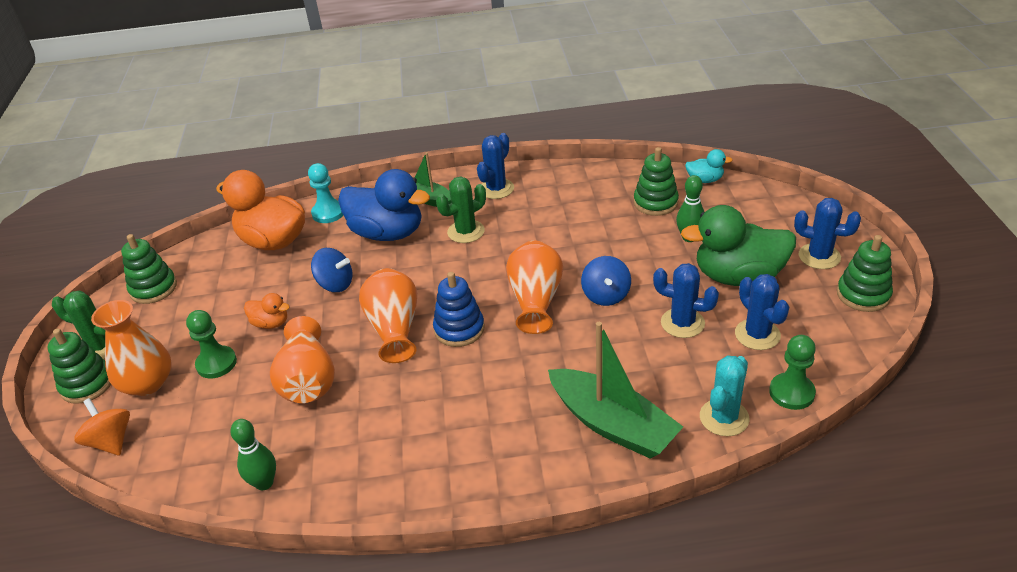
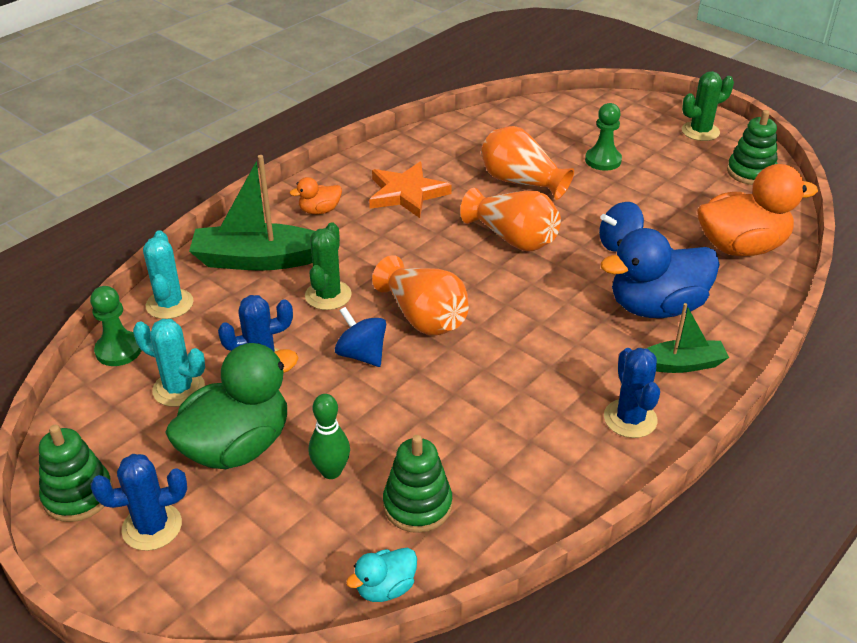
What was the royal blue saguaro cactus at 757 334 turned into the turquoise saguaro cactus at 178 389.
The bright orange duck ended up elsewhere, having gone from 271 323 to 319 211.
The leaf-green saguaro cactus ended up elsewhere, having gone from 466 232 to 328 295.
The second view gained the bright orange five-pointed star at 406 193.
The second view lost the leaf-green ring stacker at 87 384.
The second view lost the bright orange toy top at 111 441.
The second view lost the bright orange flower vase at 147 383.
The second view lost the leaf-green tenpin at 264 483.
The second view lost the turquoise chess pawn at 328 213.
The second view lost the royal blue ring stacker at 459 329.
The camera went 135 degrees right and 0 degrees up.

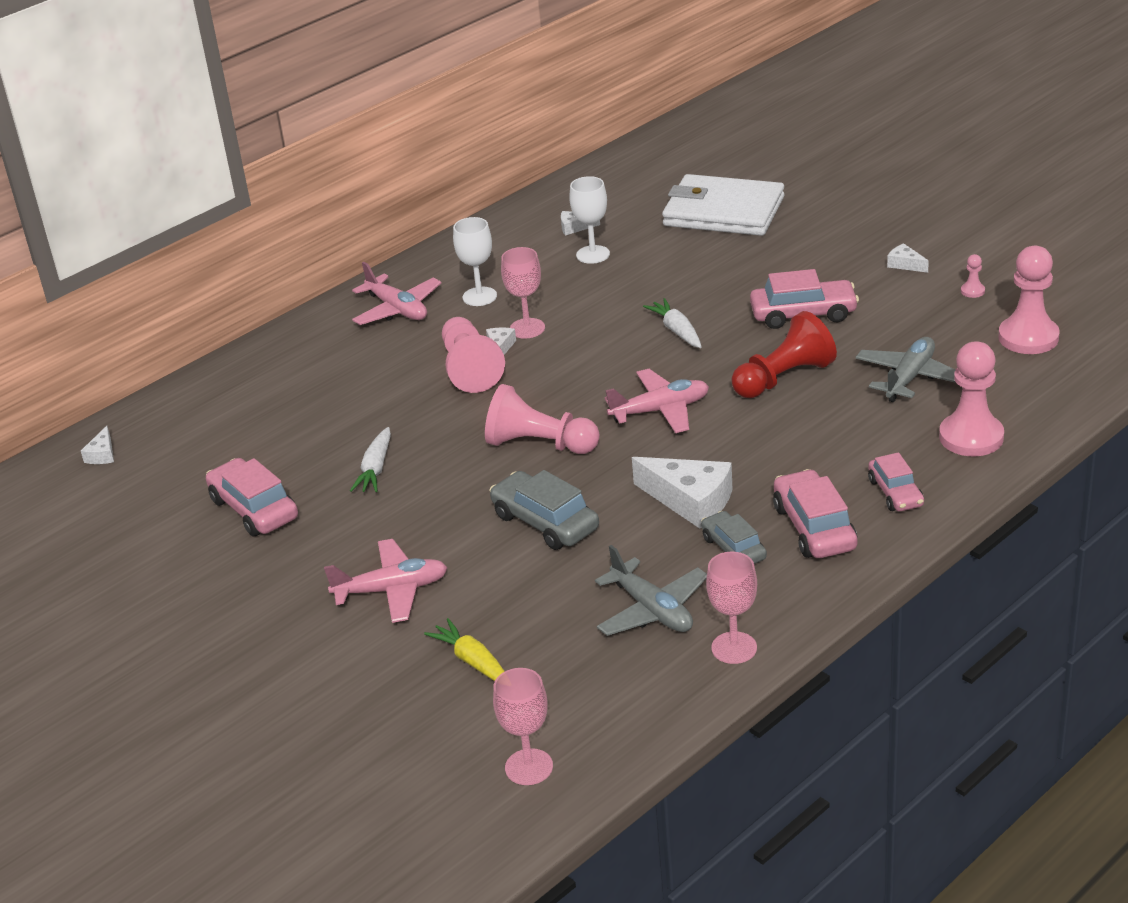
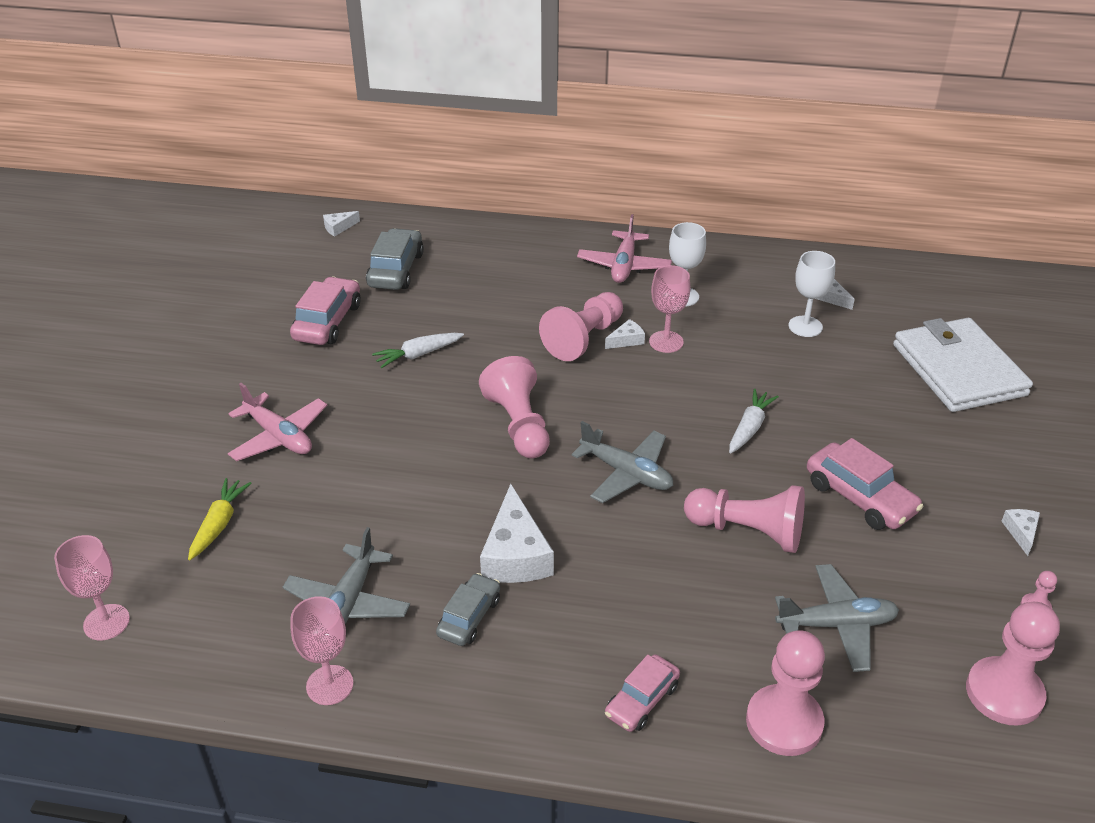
The ash-grey car ended up elsewhere, having gone from 545 522 to 396 270.
What was the rosy plane at 660 410 turned into the ash-grey plane at 626 473.
What was the crimson chess pawn at 784 378 turned into the rosy chess pawn at 748 531.
The second view lost the rosy car at 814 527.
The camera went 50 degrees right and 5 degrees up.

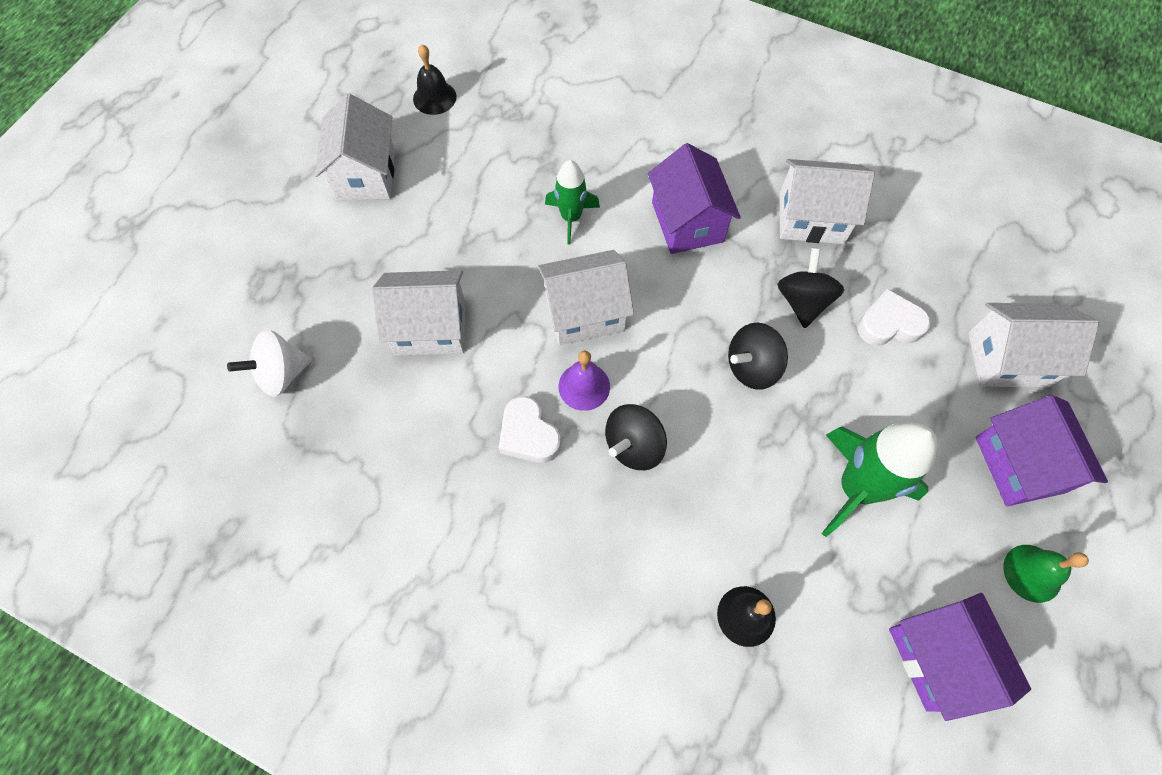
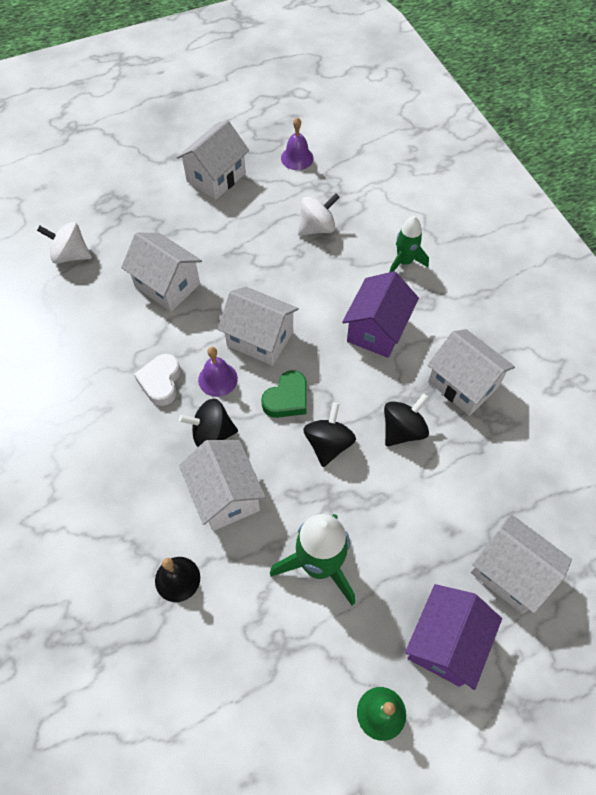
The second view gained the pure white cottage at 225 495.
The second view gained the leaf-green heart at 287 399.
What was the black school bell at 434 97 turned into the purple school bell at 297 158.
The second view gained the pure white toy top at 317 228.
The black toy top at 752 367 ended up facing another way, 90 degrees clockwise from before.
The leaf-green spaceship ended up elsewhere, having gone from 571 218 to 404 262.
The second view lost the pure white heart at 889 324.
The second view lost the purple cottage at 938 658.
The camera went 40 degrees right and 5 degrees down.

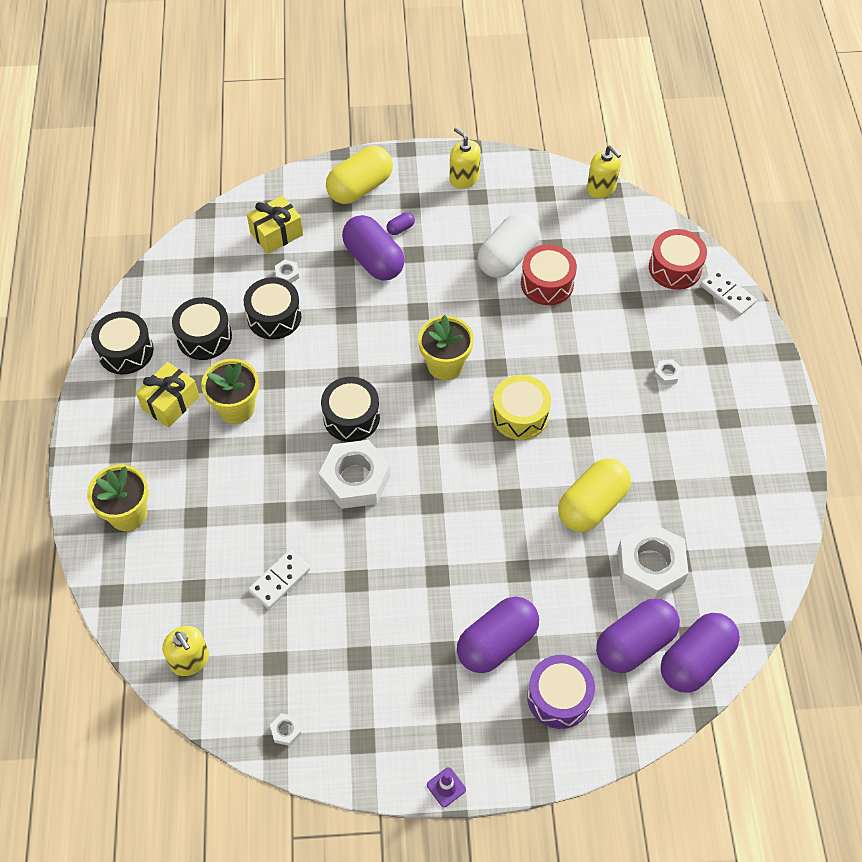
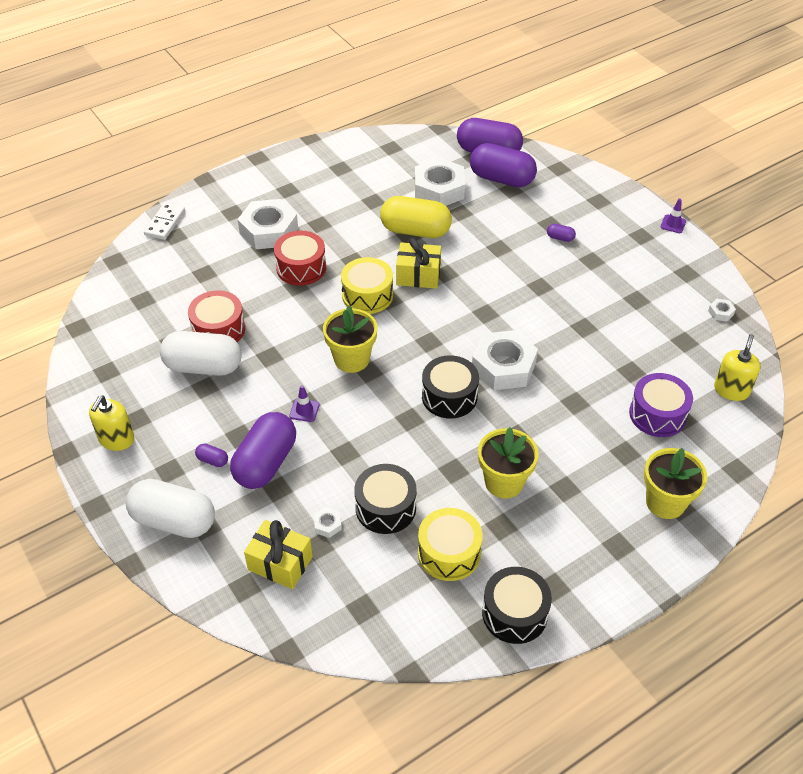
What was the yellow capsule at 360 187 turned into the pure white capsule at 174 521.
The size of the pure white nut at 667 374 changed by a factor of 2.48.
The crimson toy drum ended up elsewhere, having gone from 675 268 to 301 268.
The second view gained the purple safety cone at 304 410.
The yellow gift ended up elsewhere, having gone from 170 402 to 418 275.
What was the black toy drum at 204 337 turned into the yellow toy drum at 449 553.
The size of the purple capsule at 497 643 changed by a factor of 0.40.
The purple toy drum ended up elsewhere, having gone from 559 697 to 657 414.
The second view lost the pure white domino piece at 279 580.
The second view lost the yellow pump bottle at 601 188.
The camera went 120 degrees left and 10 degrees down.

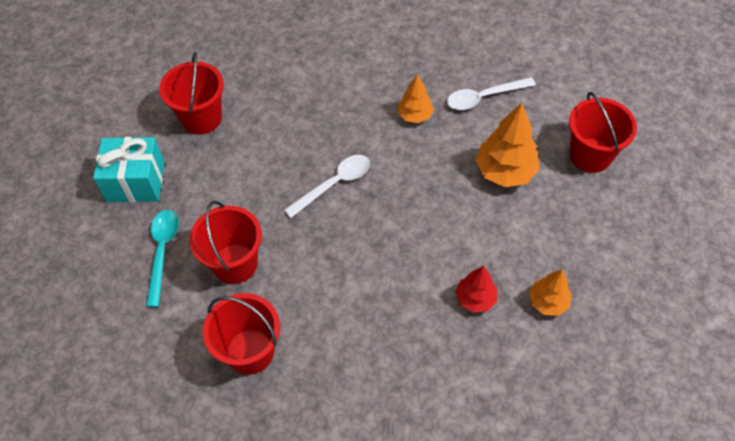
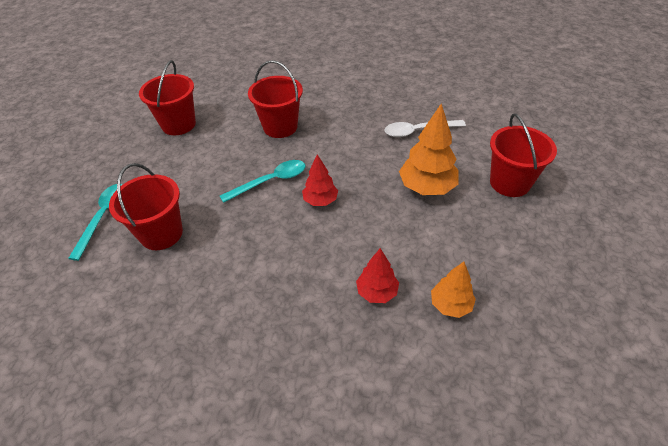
What was the pure white spoon at 334 184 turned into the turquoise spoon at 270 181.
The crimson sand bucket ended up elsewhere, having gone from 250 351 to 280 127.
The second view gained the crimson fir tree at 320 201.
The second view lost the turquoise gift at 136 182.
The second view lost the bright orange fir tree at 414 115.
The camera went 10 degrees right and 10 degrees down.

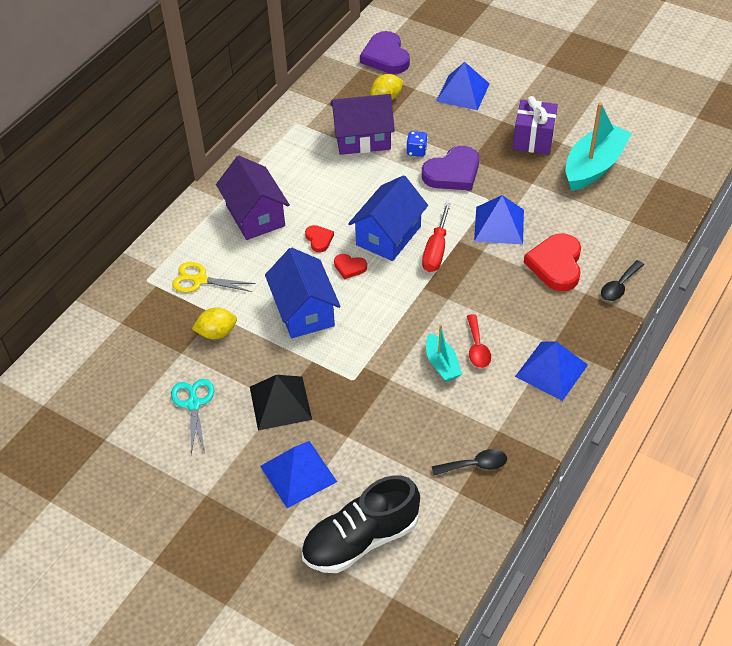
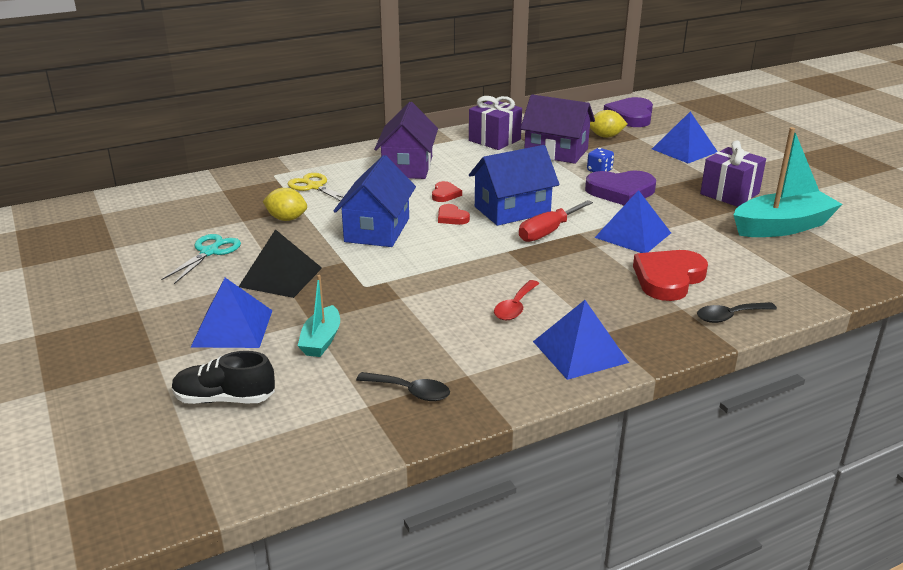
The size of the black sneaker at 361 539 changed by a factor of 0.63.
The turquoise sailboat ended up elsewhere, having gone from 442 364 to 321 340.
The second view gained the purple gift at 494 140.
The camera went 30 degrees right and 20 degrees down.

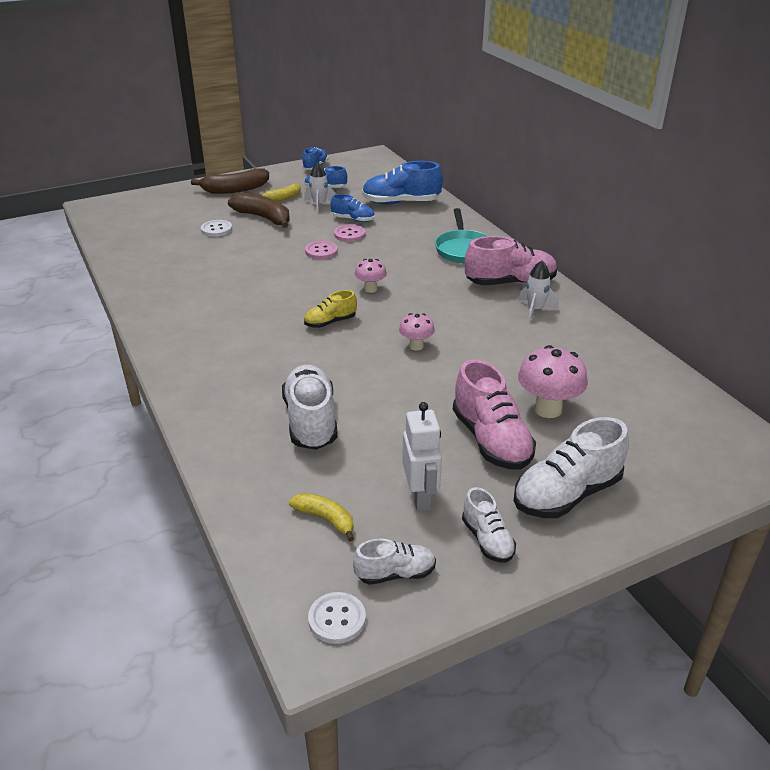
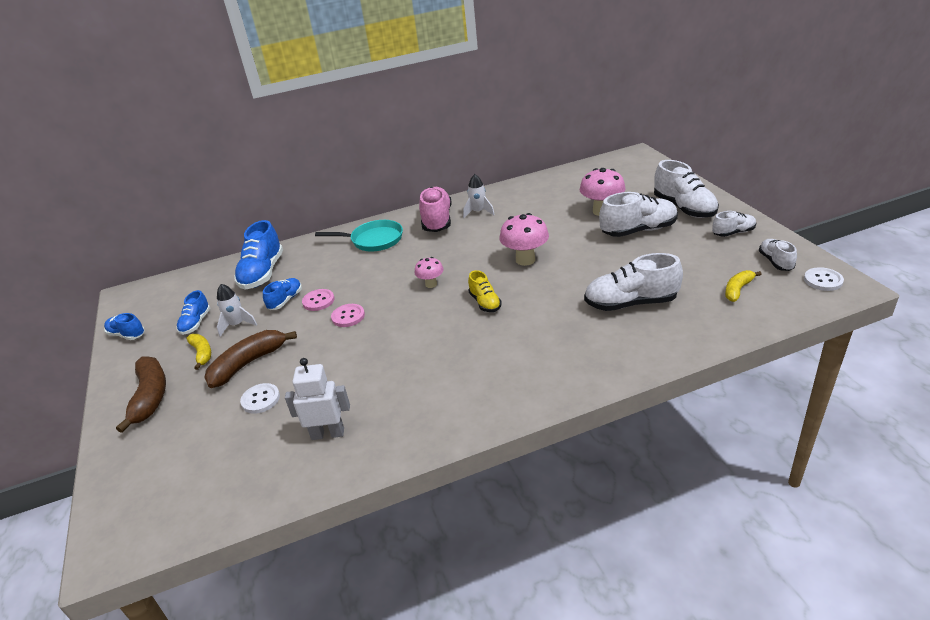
The pure white robot figure ended up elsewhere, having gone from 420 497 to 328 434.
The size of the rosy mushroom at 416 346 changed by a factor of 1.71.
What was the rosy sneaker at 491 440 turned into the pure white sneaker at 638 230.
The camera went 80 degrees left and 0 degrees up.

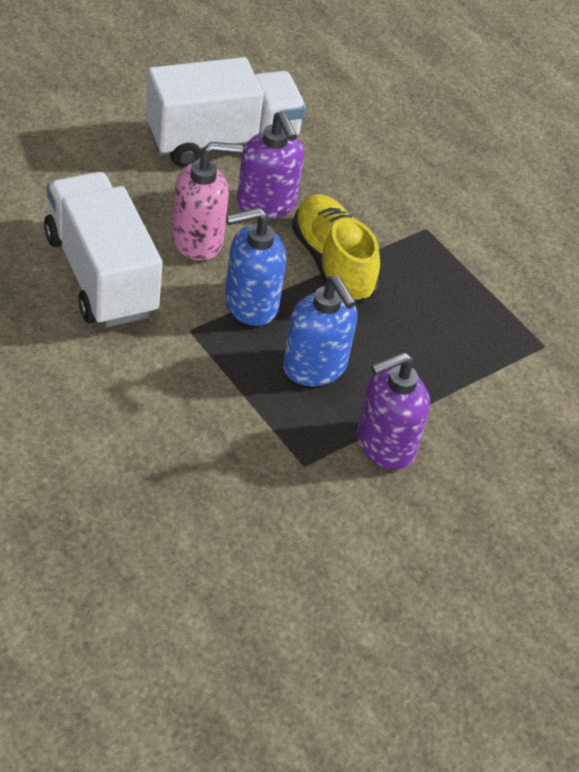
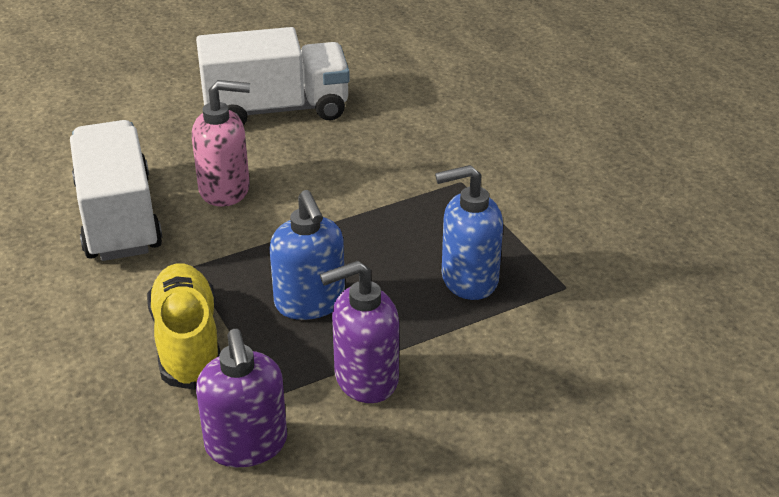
The yellow sneaker ended up elsewhere, having gone from 332 263 to 187 342.
The purple pump bottle ended up elsewhere, having gone from 266 205 to 246 445.
The royal blue pump bottle ended up elsewhere, having gone from 250 304 to 468 279.
The camera went 15 degrees right and 10 degrees down.

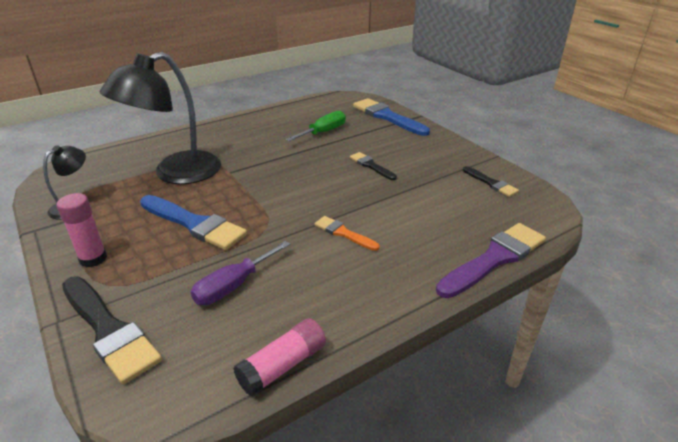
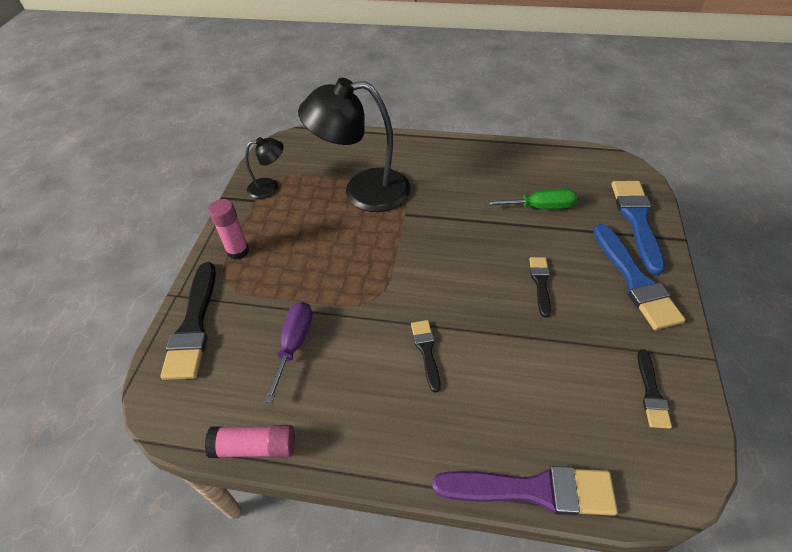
The purple screwdriver at 233 286 ended up facing another way, 105 degrees clockwise from before.
What was the bright orange paintbrush at 343 233 turned into the black paintbrush at 426 351.
The royal blue paintbrush ended up elsewhere, having gone from 194 224 to 635 280.
The camera went 45 degrees right and 15 degrees up.

